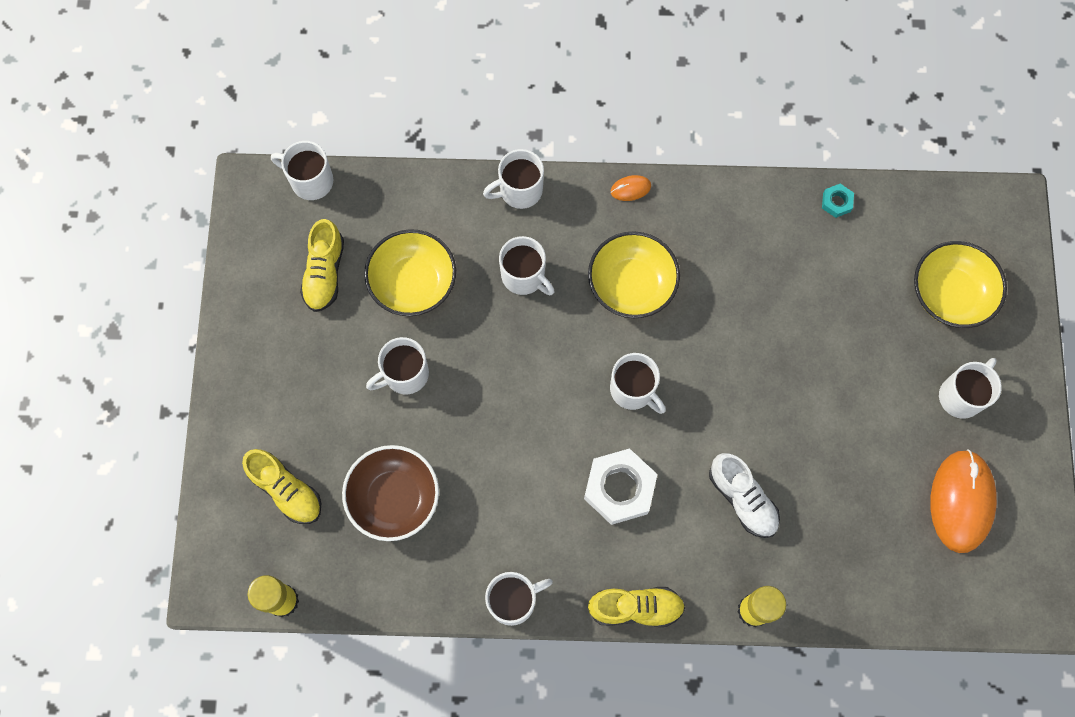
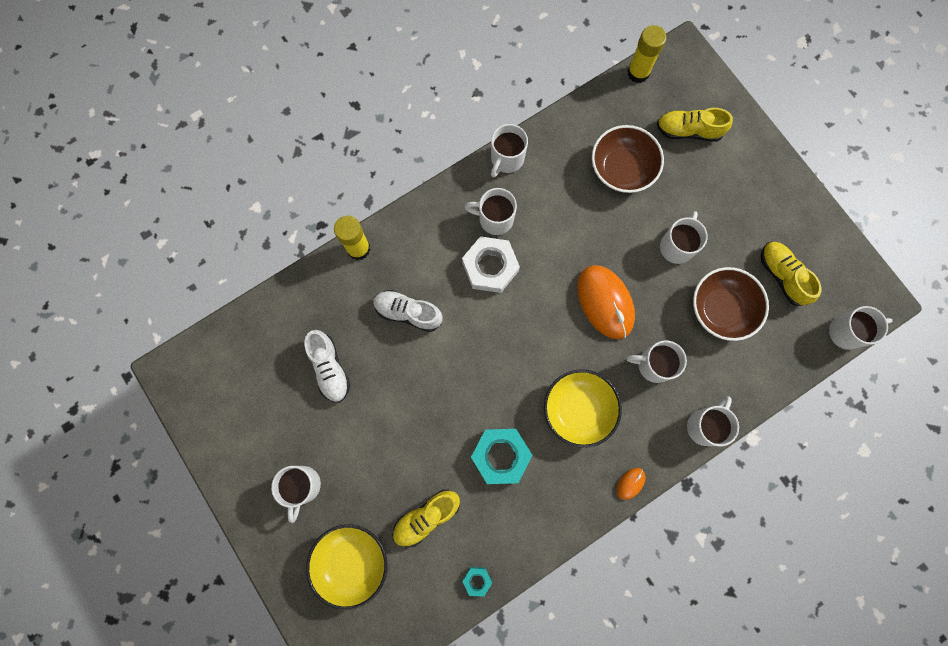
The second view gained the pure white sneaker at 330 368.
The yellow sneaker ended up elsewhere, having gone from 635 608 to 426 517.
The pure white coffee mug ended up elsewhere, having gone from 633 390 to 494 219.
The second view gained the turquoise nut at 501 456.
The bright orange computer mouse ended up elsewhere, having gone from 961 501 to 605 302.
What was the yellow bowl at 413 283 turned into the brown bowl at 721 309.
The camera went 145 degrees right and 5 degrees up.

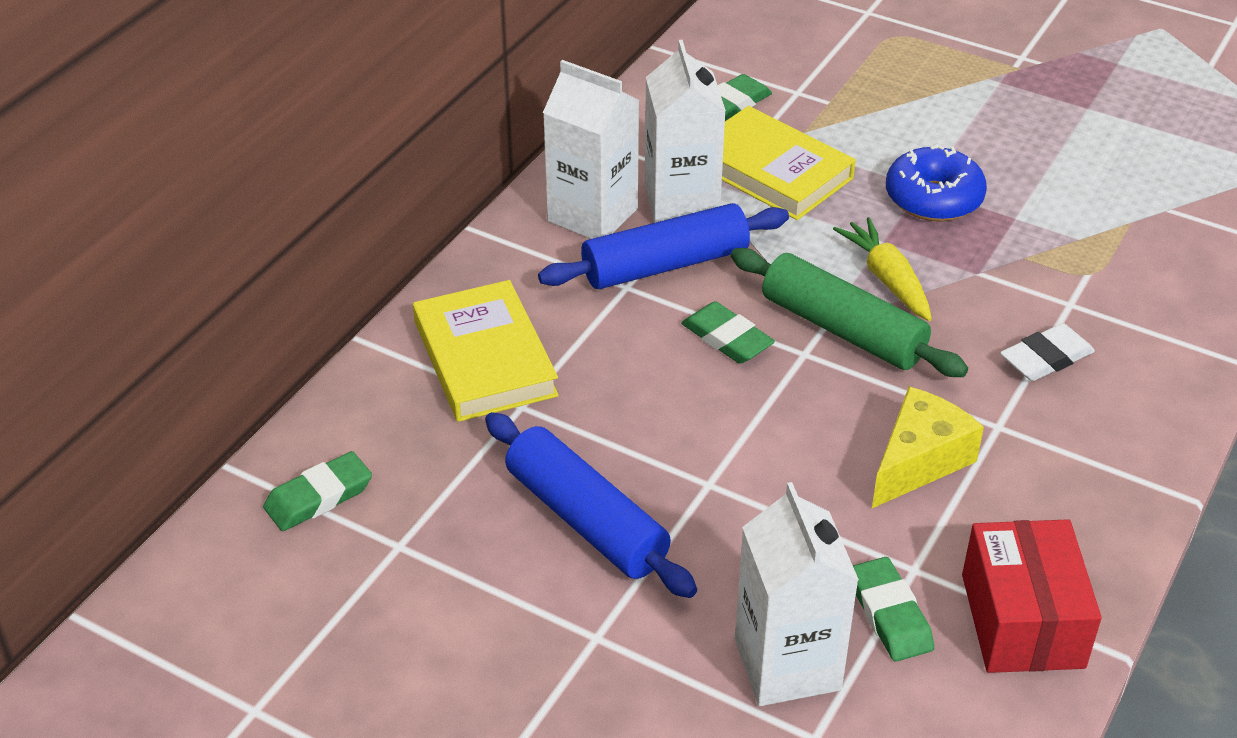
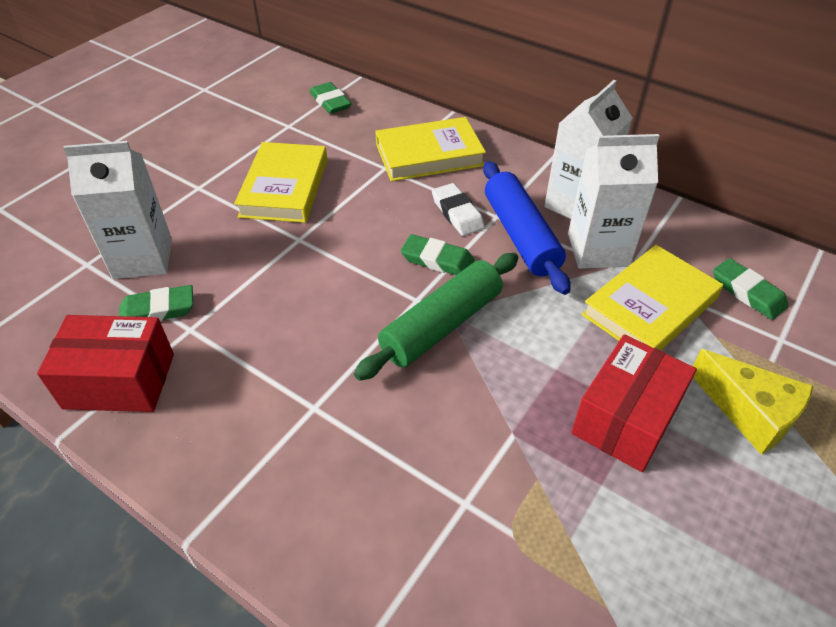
Where the royal blue pastry roller stood at 586 520, the yellow hardcover came to stand at 284 187.
The leaf-green eraser at 727 338 ended up facing another way, 60 degrees clockwise from before.
The pure white eraser ended up elsewhere, having gone from 1046 358 to 457 213.
Where the royal blue doughnut stood at 933 198, the crimson parcel came to stand at 625 419.
The yellow cheese ended up elsewhere, having gone from 919 461 to 749 412.
The second view lost the yellow toy carrot at 887 279.
The camera went 95 degrees right and 5 degrees up.

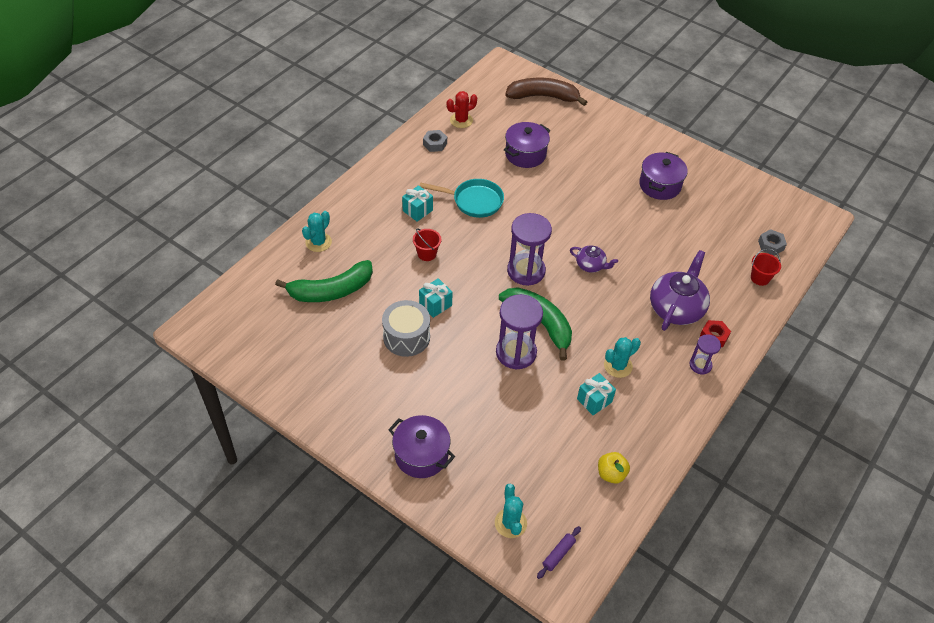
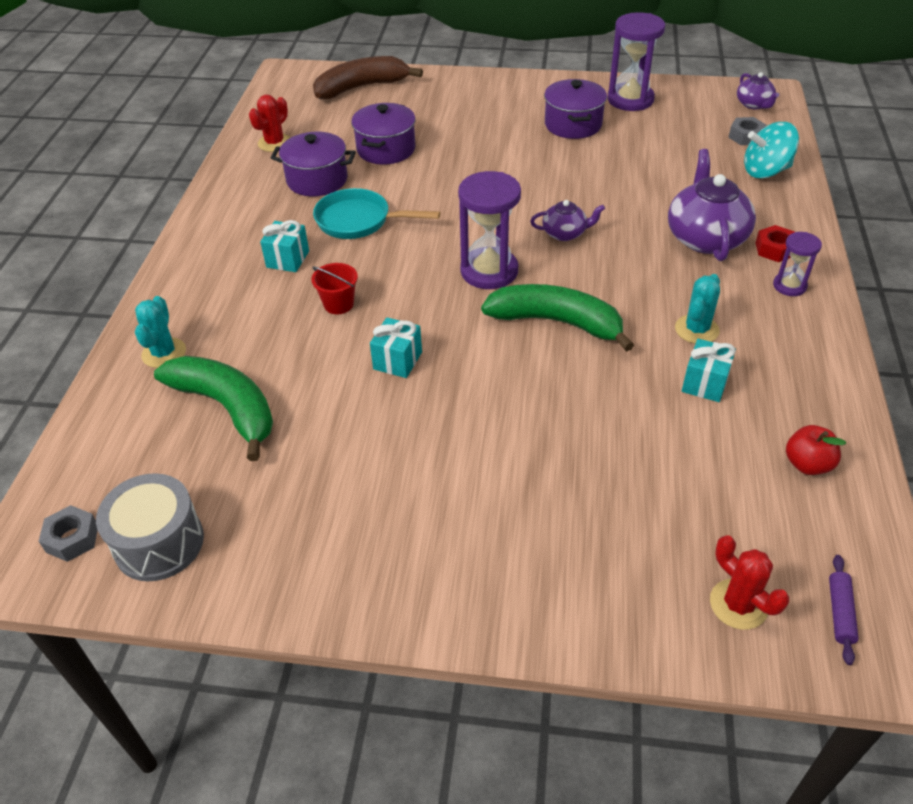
The ash-grey nut ended up elsewhere, having gone from 435 144 to 72 538.
The ash-grey toy drum ended up elsewhere, having gone from 406 337 to 159 543.
The leaf-green banana fruit at 331 290 ended up facing another way, 90 degrees counterclockwise from before.
The purple stockpot ended up elsewhere, having gone from 421 455 to 317 180.
The turquoise pan at 474 201 ended up facing another way, 150 degrees counterclockwise from before.
The purple sandglass ended up elsewhere, having gone from 516 352 to 630 100.
What was the turquoise saguaro cactus at 510 523 turned into the crimson saguaro cactus at 738 604.
The second view gained the purple china teapot at 754 104.
Where the crimson sand bucket stood at 760 278, the turquoise toy top came to stand at 765 171.
What was the yellow apple at 611 474 turned into the crimson apple at 807 464.
The camera went 25 degrees left and 5 degrees down.

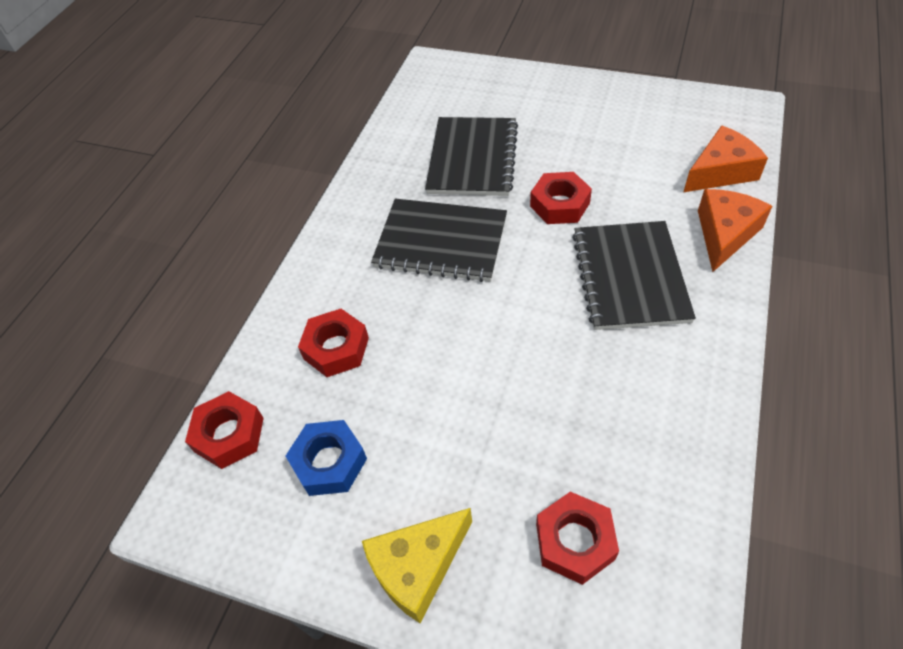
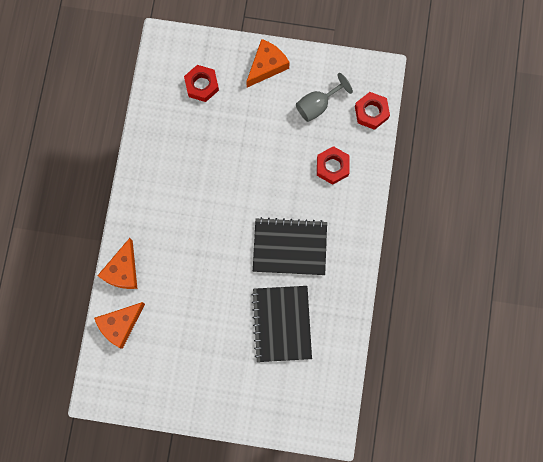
What was the yellow cheese at 417 567 turned into the bright orange cheese at 267 66.
Where the royal blue nut stood at 329 462, the ash-grey wine glass came to stand at 317 105.
The second view lost the crimson nut at 560 204.
The second view lost the black exercise book at 630 277.
The camera went 165 degrees right and 25 degrees up.

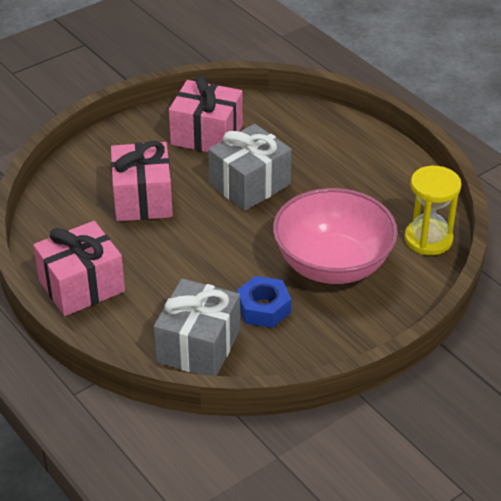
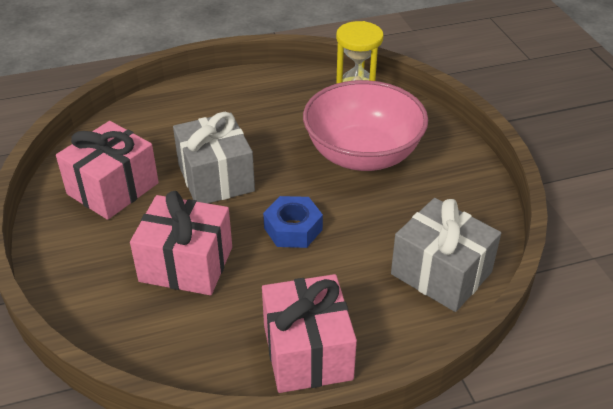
The royal blue nut ended up elsewhere, having gone from 263 308 to 293 229.
The camera went 70 degrees left and 0 degrees up.

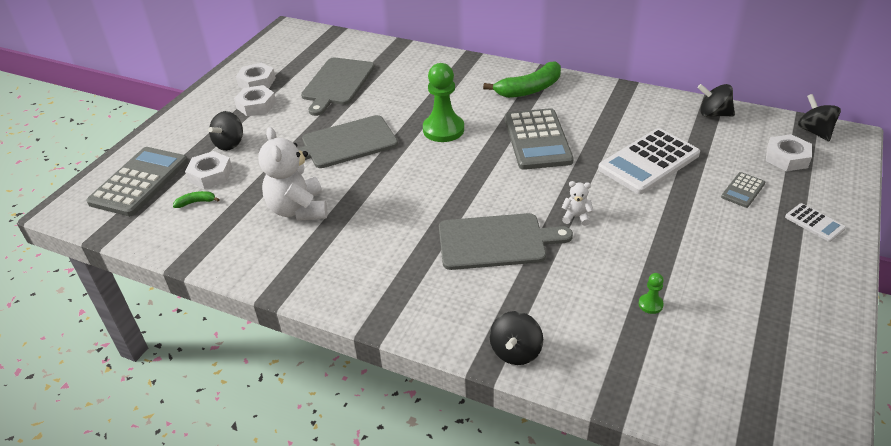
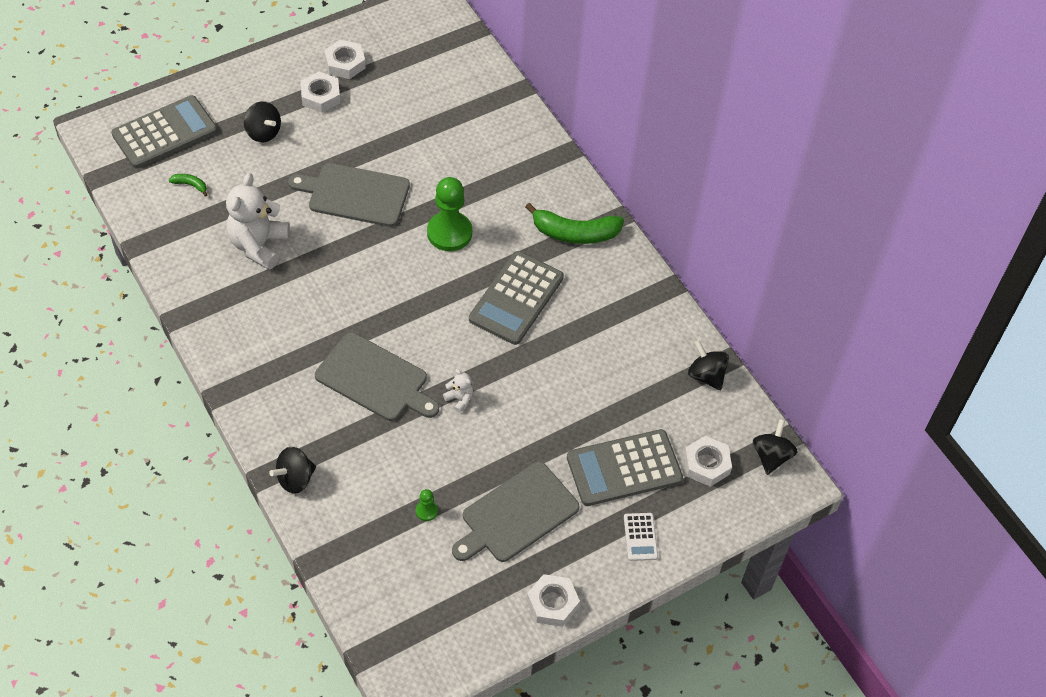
The black toy top at 230 144 ended up facing another way, 105 degrees counterclockwise from before.
The ash-grey bread board ended up elsewhere, having gone from 337 83 to 517 514.
The pure white nut ended up elsewhere, having gone from 210 175 to 552 603.
The size of the ash-grey calculator at 743 190 changed by a factor of 2.12.
The second view lost the pure white calculator at 648 162.
The camera went 30 degrees right and 15 degrees up.

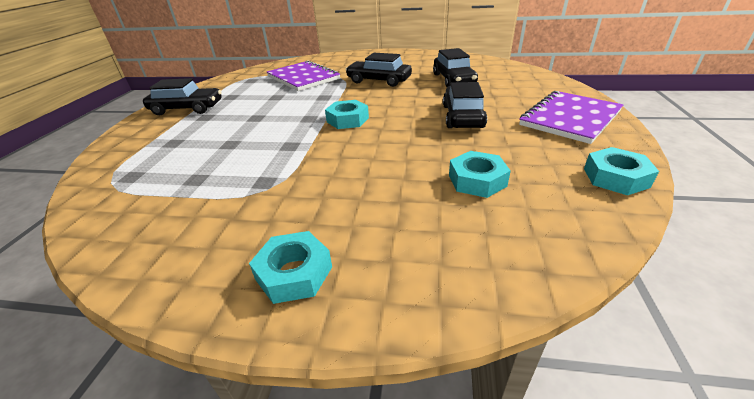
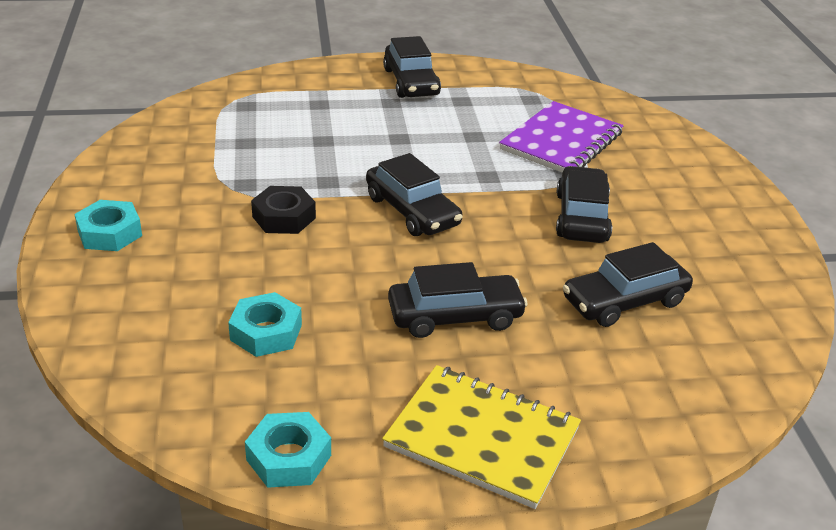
The second view gained the black nut at 284 217.
Where the turquoise nut stood at 347 120, the black car came to stand at 412 211.
What was the purple exercise book at 569 118 turned into the yellow exercise book at 482 438.
The camera went 70 degrees right and 0 degrees up.

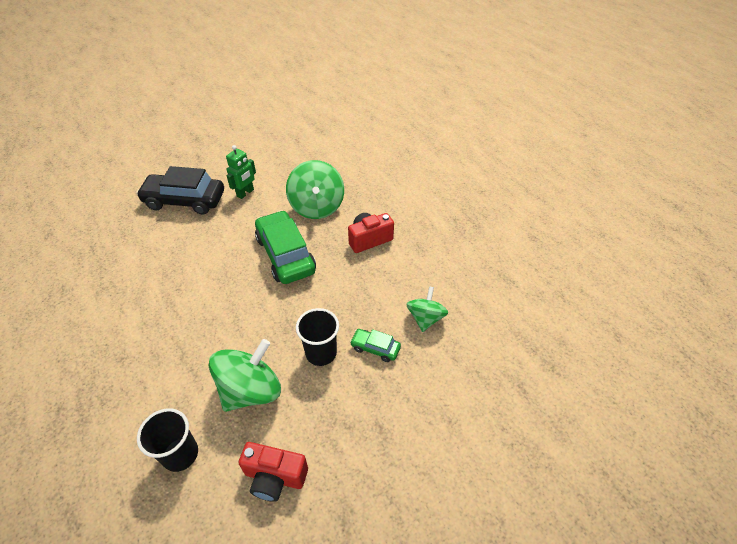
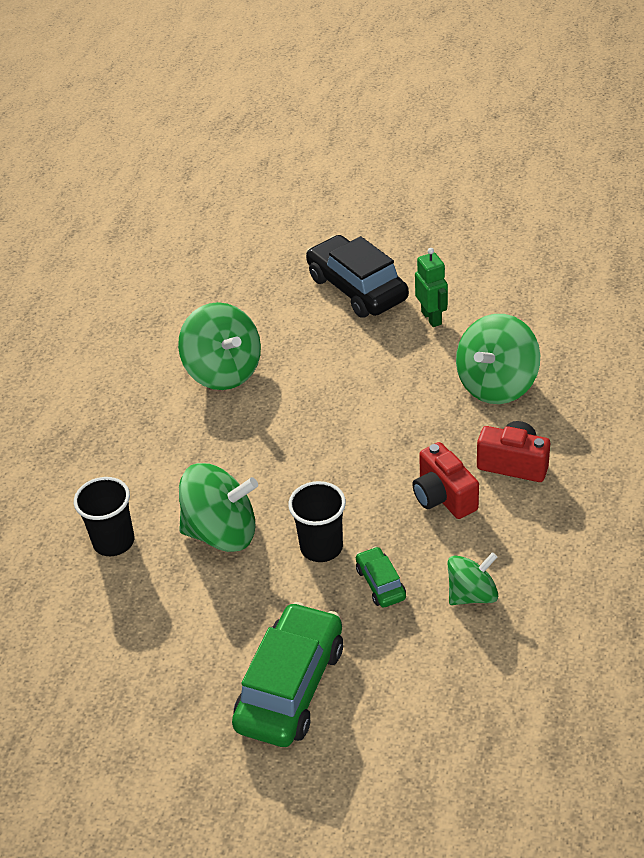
The second view gained the leaf-green toy top at 224 371.
The leaf-green car ended up elsewhere, having gone from 285 255 to 290 686.
The crimson camera ended up elsewhere, having gone from 274 477 to 443 497.
The leaf-green robot figure at 245 193 ended up facing another way, 105 degrees counterclockwise from before.
The camera went 50 degrees right and 5 degrees down.

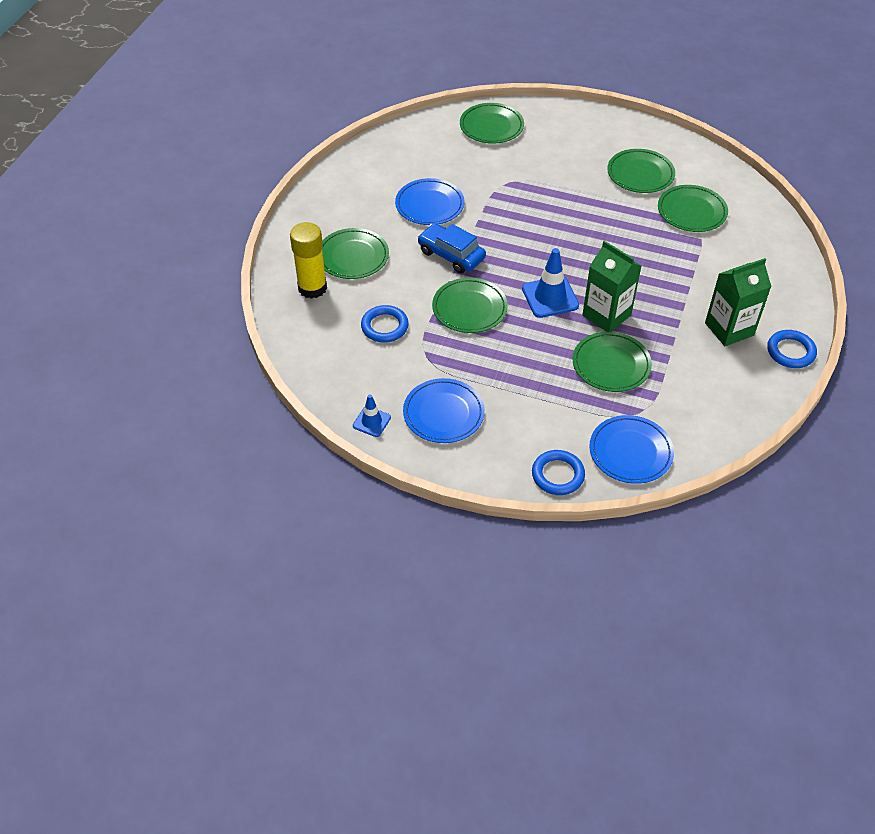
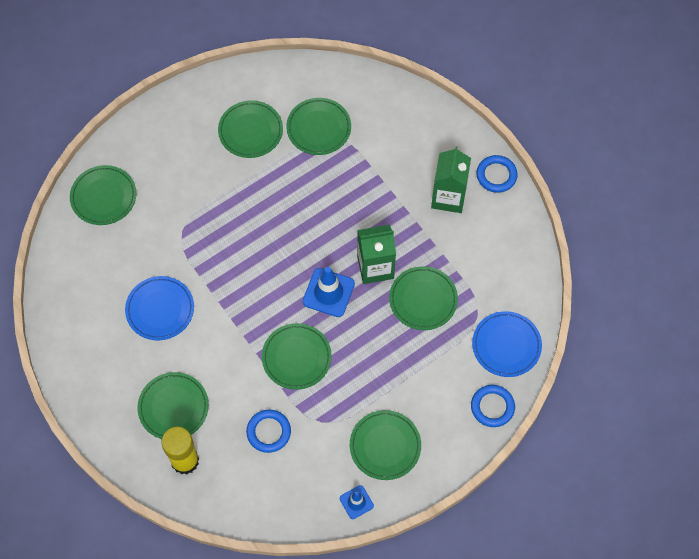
What was the royal blue flat dish at 443 413 turned into the leaf-green flat dish at 385 446.
The second view lost the royal blue car at 451 255.
The camera went 55 degrees left and 15 degrees up.

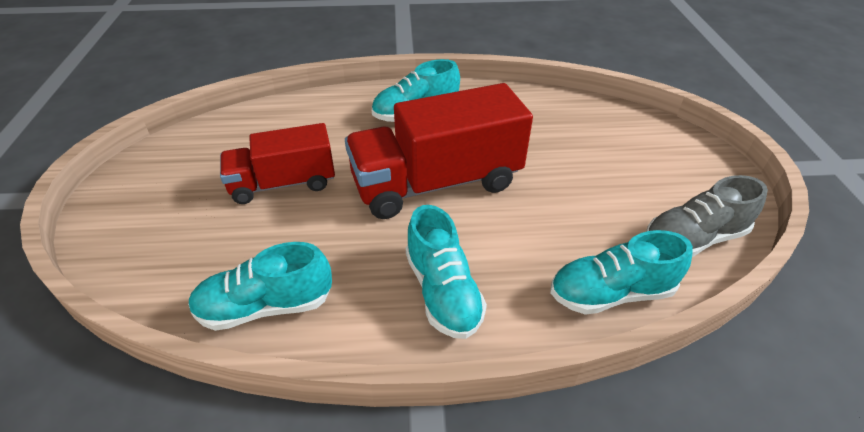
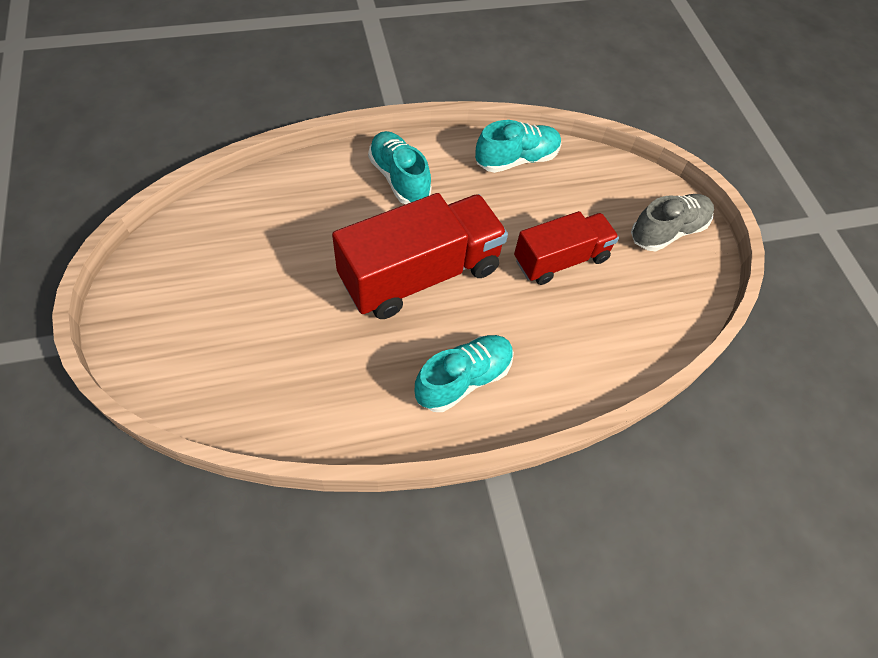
The ash-grey sneaker ended up elsewhere, having gone from 693 239 to 667 231.
The second view lost the turquoise sneaker at 611 293.
The camera went 165 degrees right and 15 degrees up.

